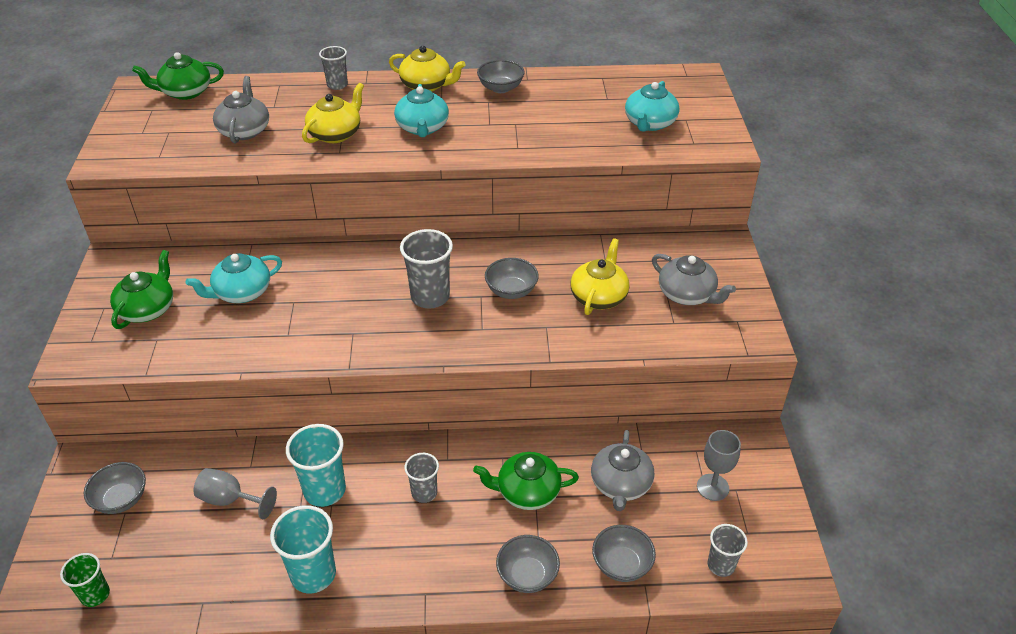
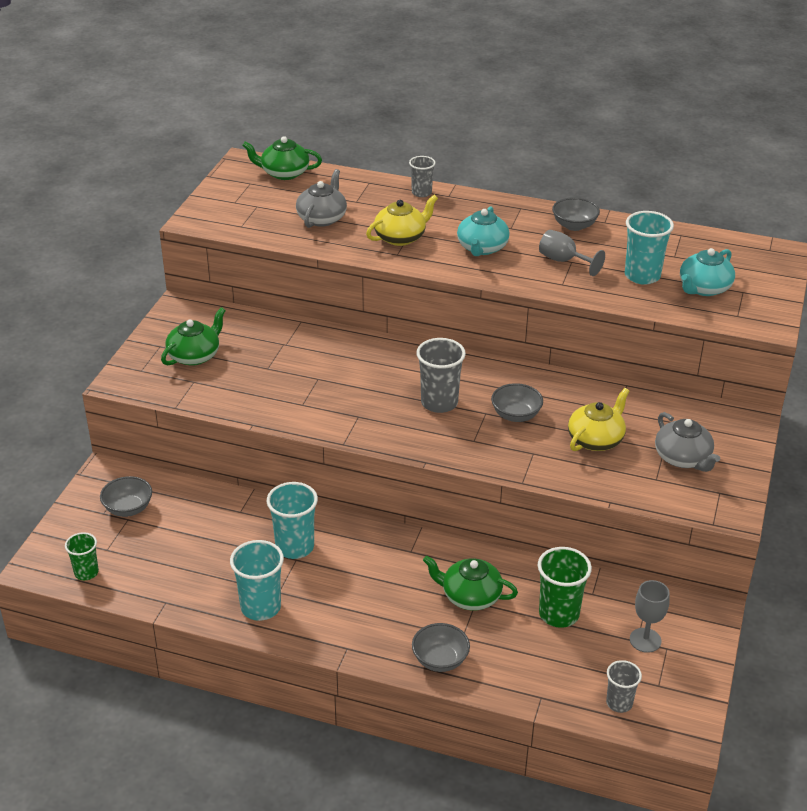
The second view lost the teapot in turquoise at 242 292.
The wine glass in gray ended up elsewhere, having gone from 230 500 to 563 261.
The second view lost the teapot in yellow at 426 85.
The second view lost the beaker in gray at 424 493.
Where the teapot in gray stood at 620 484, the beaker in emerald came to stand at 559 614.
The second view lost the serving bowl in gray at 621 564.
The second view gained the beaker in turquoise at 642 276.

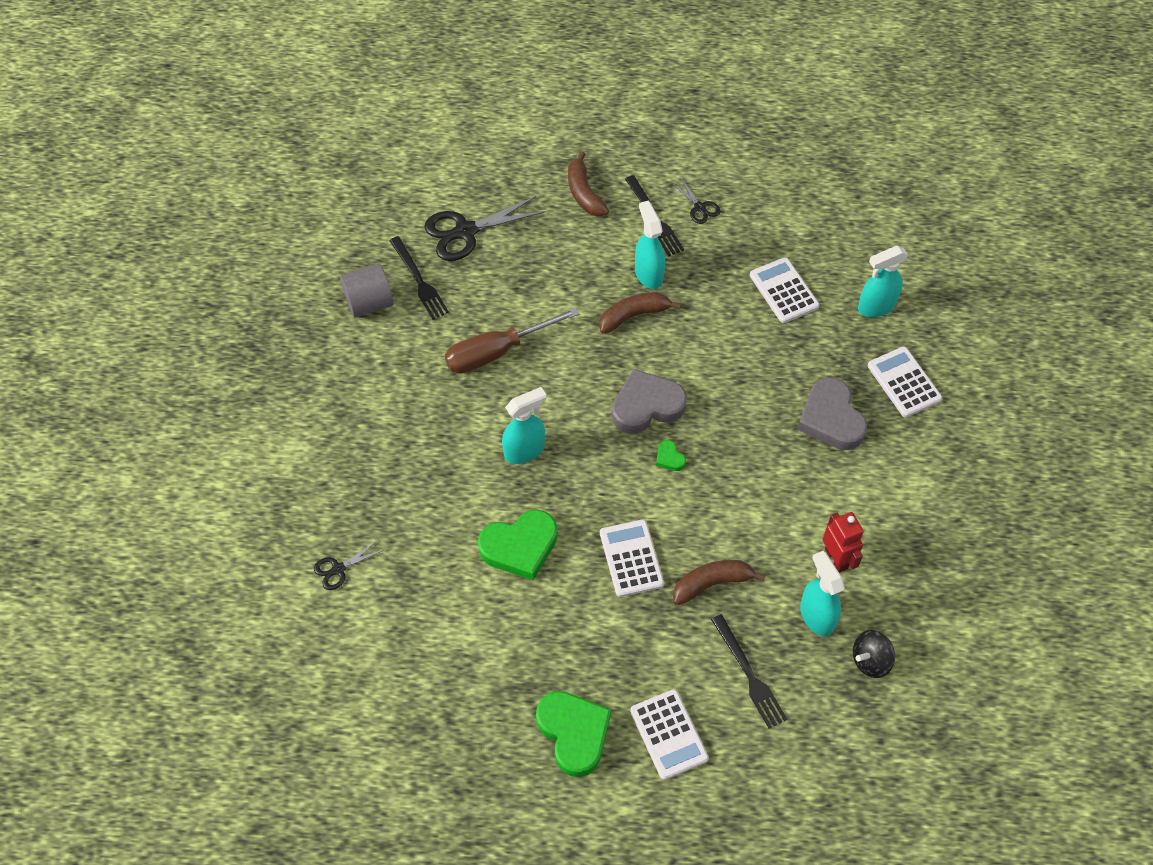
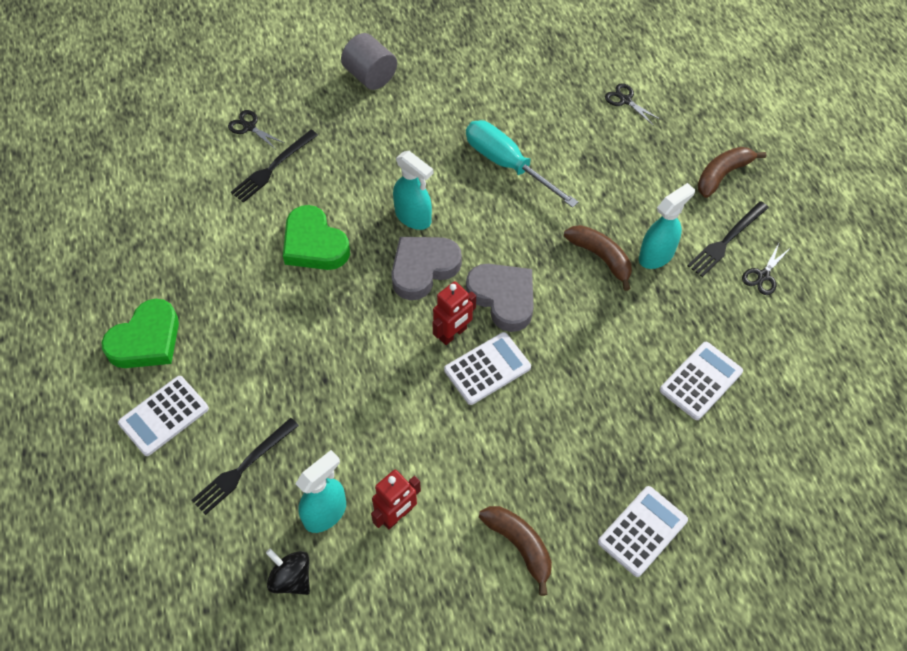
The cylinder in gray ended up elsewhere, having gone from 369 303 to 370 76.
The dinner fork in ebony ended up elsewhere, having gone from 419 280 to 273 168.
The size of the scissors in ebony at 465 232 changed by a factor of 0.51.
What was the hand screwdriver in dark brown at 497 352 turned into the hand screwdriver in turquoise at 507 164.
The adding machine in white ended up elsewhere, having gone from 631 558 to 487 369.
Where the heart in emerald stood at 669 458, the robot figure in red came to stand at 453 334.
The banana fruit in dark brown ended up elsewhere, having gone from 712 583 to 520 545.
The heart in gray ended up elsewhere, having gone from 831 418 to 423 269.
The second view lost the spray cleaner in turquoise at 876 306.

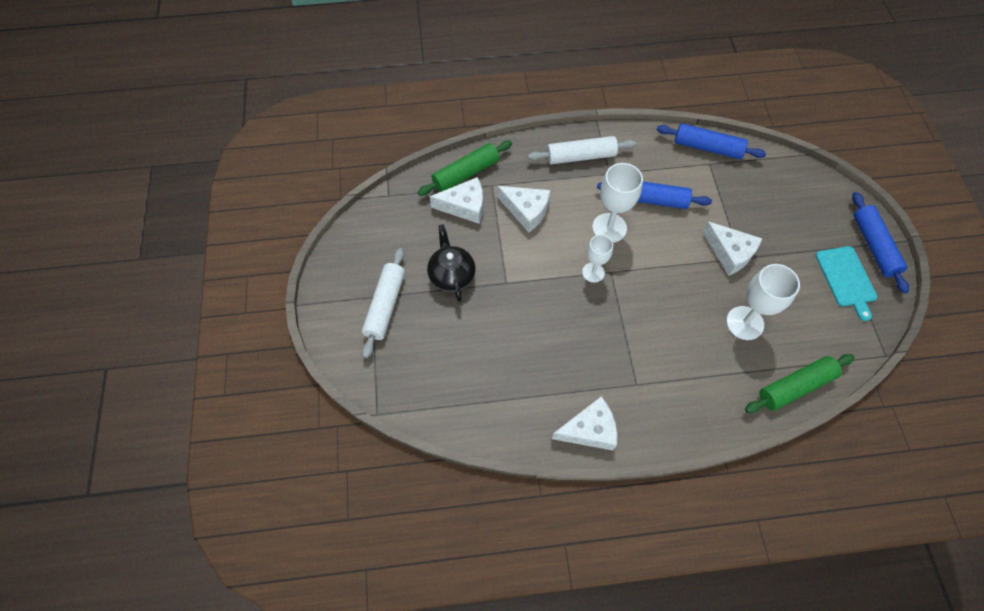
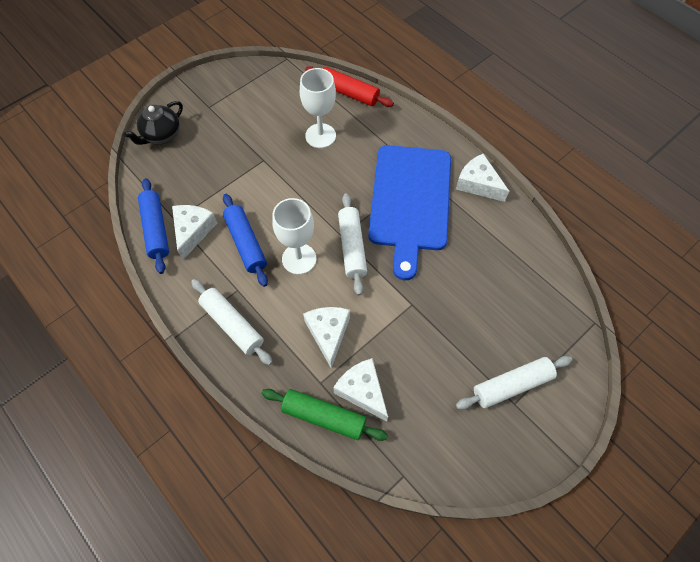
The teapot in ebony ended up elsewhere, having gone from 452 276 to 161 135.
Where the wine glass in white stood at 593 272, the rolling pin in white came to stand at 352 247.
The piece of cheese in white ended up elsewhere, having gone from 730 253 to 193 231.
What was the rolling pin in emerald at 795 387 turned into the rolling pin in red at 348 92.
The second view lost the bread board in turquoise at 846 279.
The second view lost the rolling pin in royal blue at 873 246.
The second view gained the bread board in royal blue at 410 201.

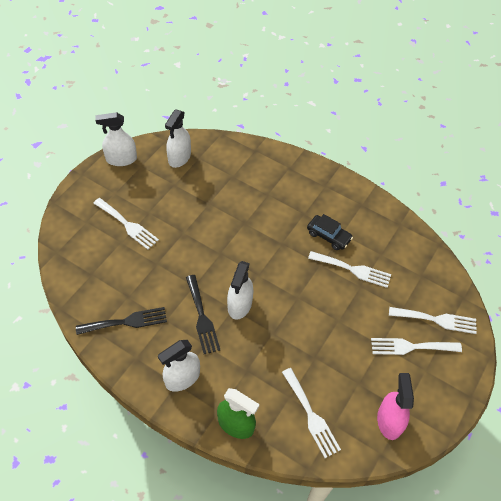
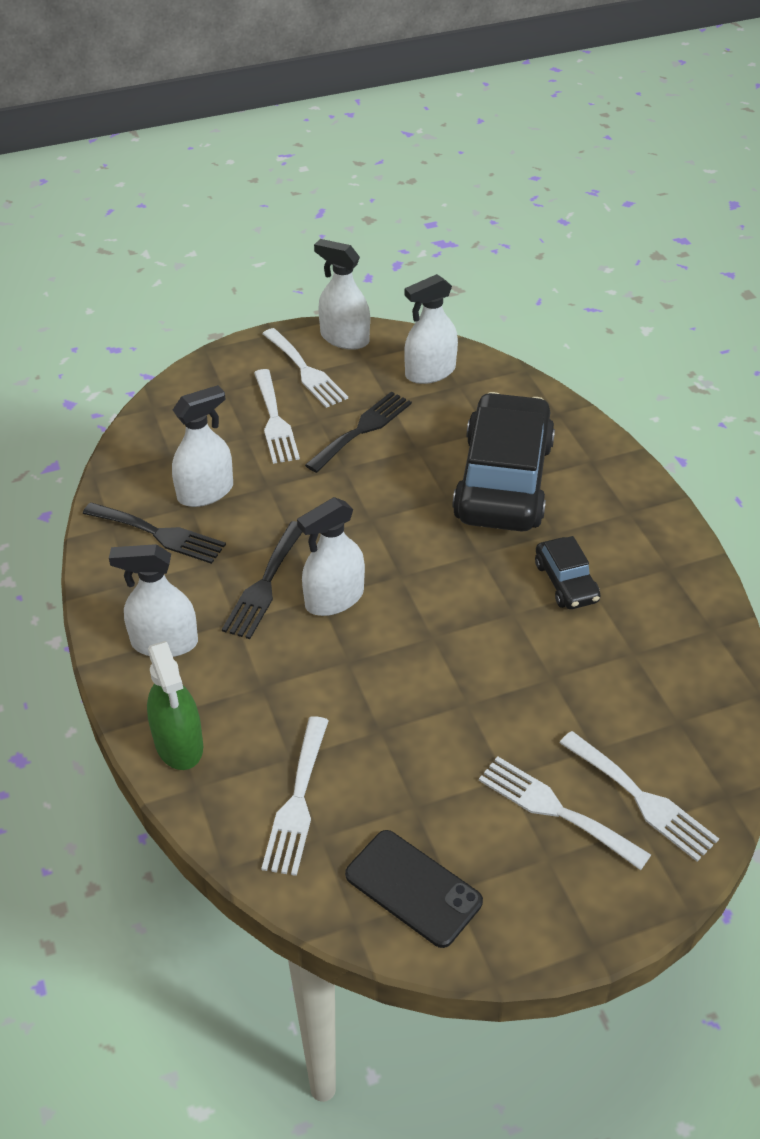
The dinner fork in white ended up elsewhere, having gone from 353 269 to 305 371.
Where the spray cleaner in pink stood at 389 421, the mobile phone in ebony came to stand at 413 888.
The second view gained the spray cleaner in white at 205 492.
The second view gained the dinner fork in ebony at 362 429.
The second view gained the automobile in ebony at 503 480.

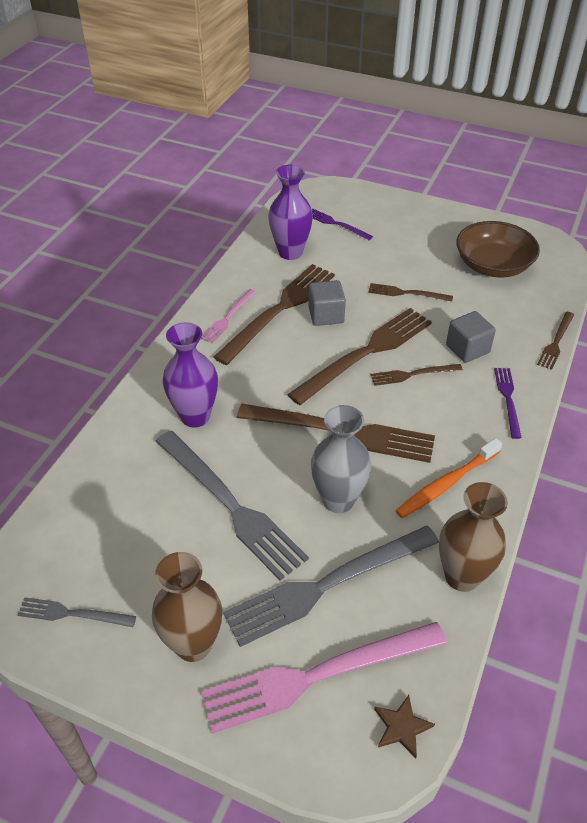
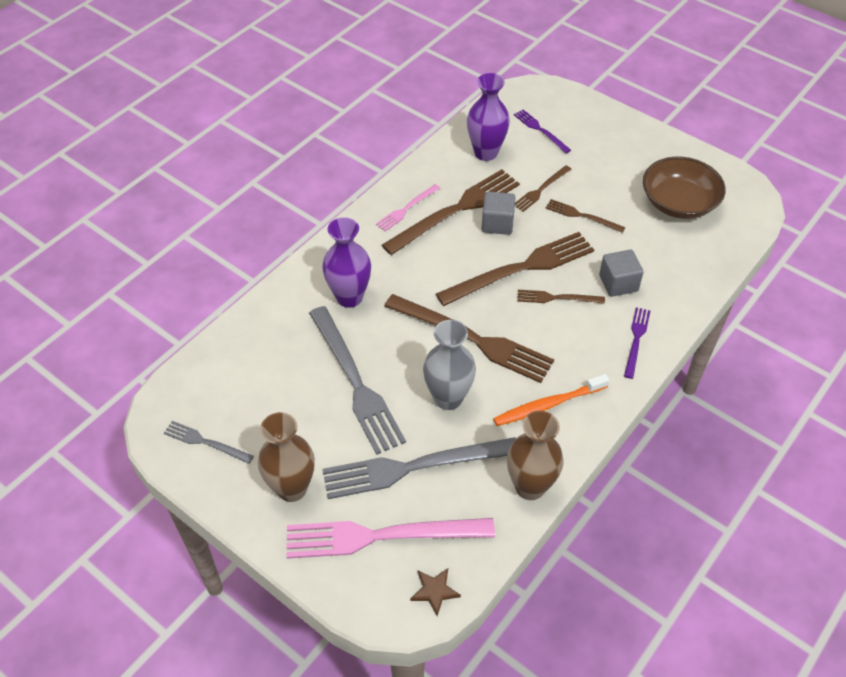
The dinner fork in dark brown ended up elsewhere, having gone from 556 342 to 541 190.

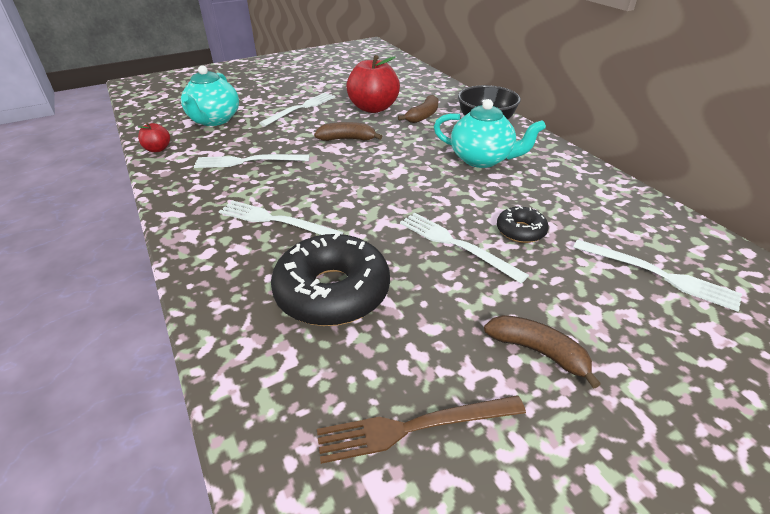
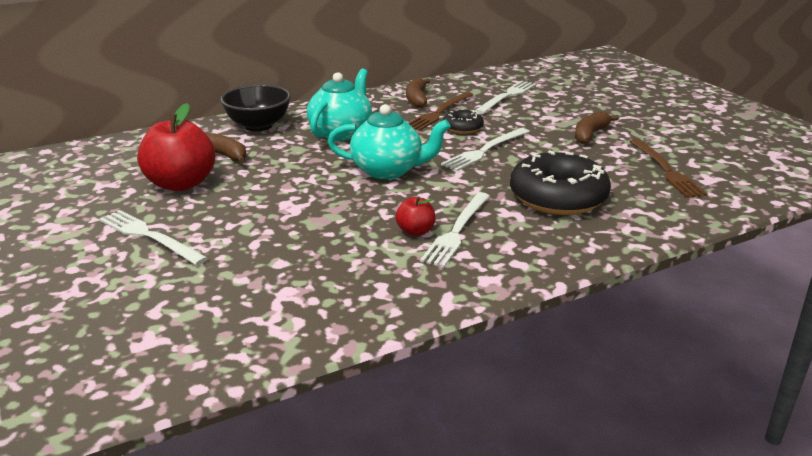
The toy apple in red ended up elsewhere, having gone from 158 149 to 415 231.
The teapot in turquoise ended up elsewhere, having gone from 214 120 to 388 170.
The second view lost the dinner fork in white at 247 161.
The banana fruit in dark brown ended up elsewhere, having gone from 347 139 to 417 99.
The second view gained the dinner fork in dark brown at 439 112.

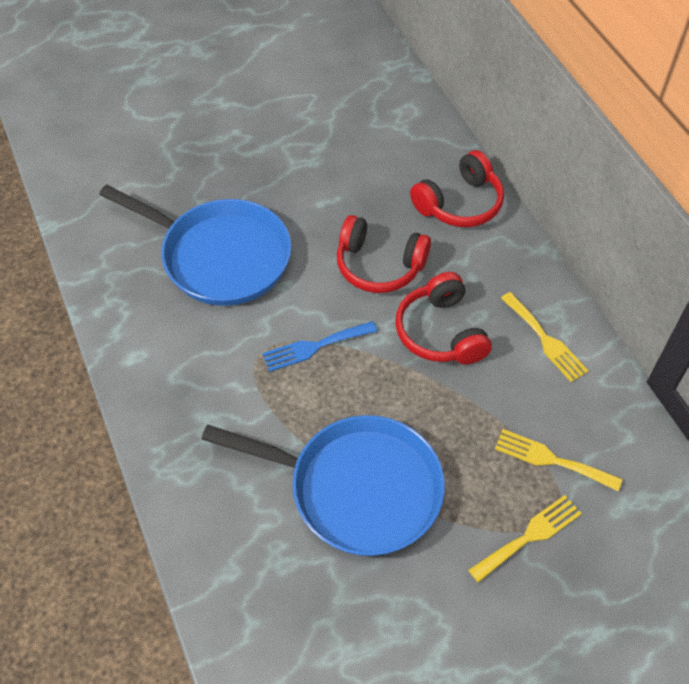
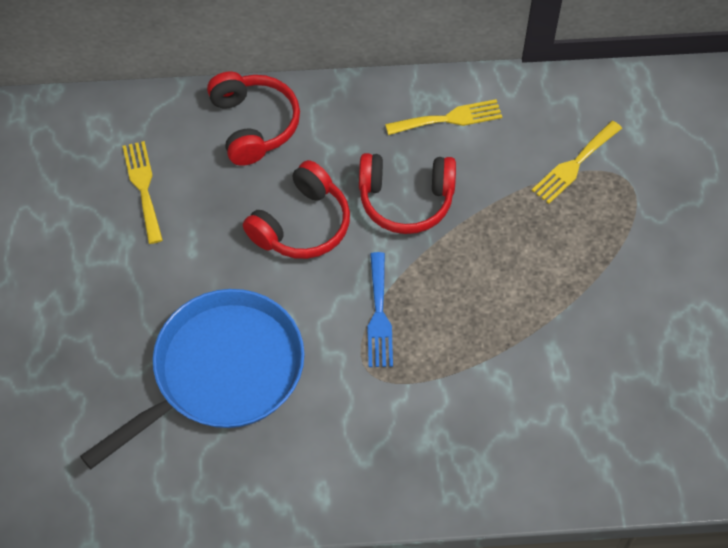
The second view lost the skillet in royal blue at 357 488.
The dinner fork in yellow ended up elsewhere, having gone from 529 536 to 143 187.

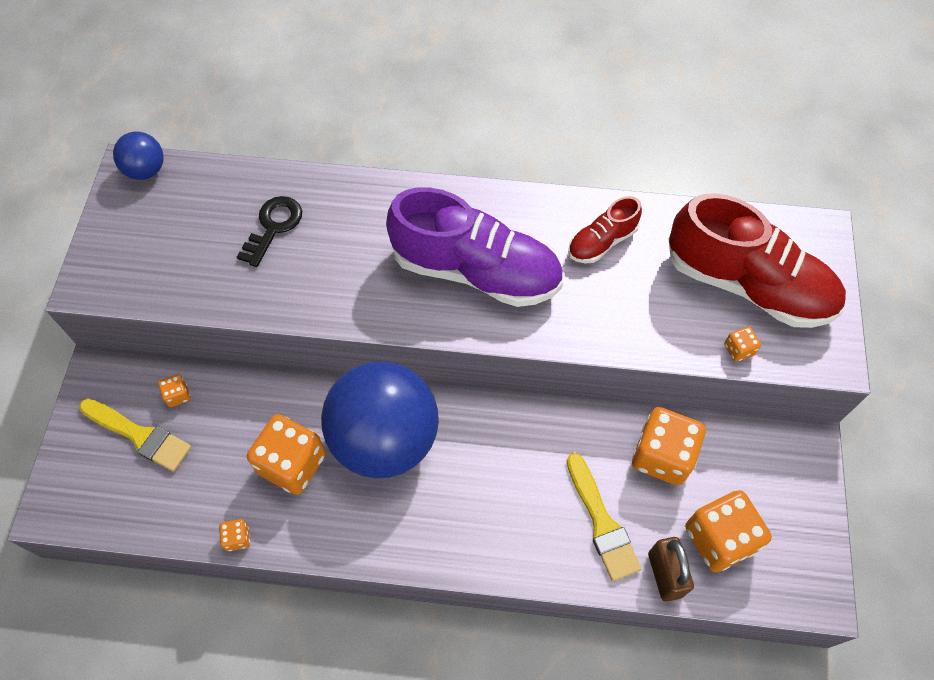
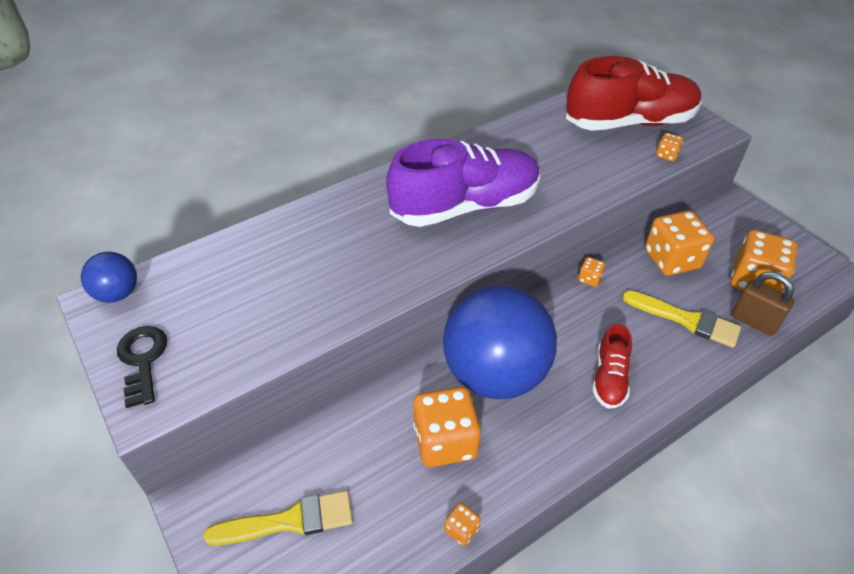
The game die in bright orange ended up elsewhere, having gone from 178 395 to 589 279.
The latchkey in ebony ended up elsewhere, having gone from 273 226 to 143 360.
The shoe in red ended up elsewhere, having gone from 602 242 to 609 378.

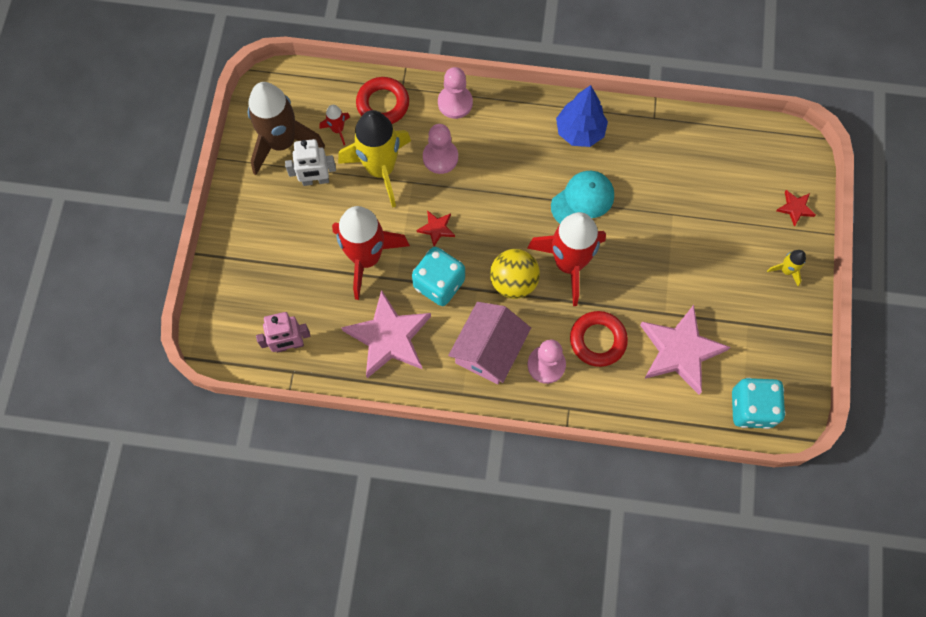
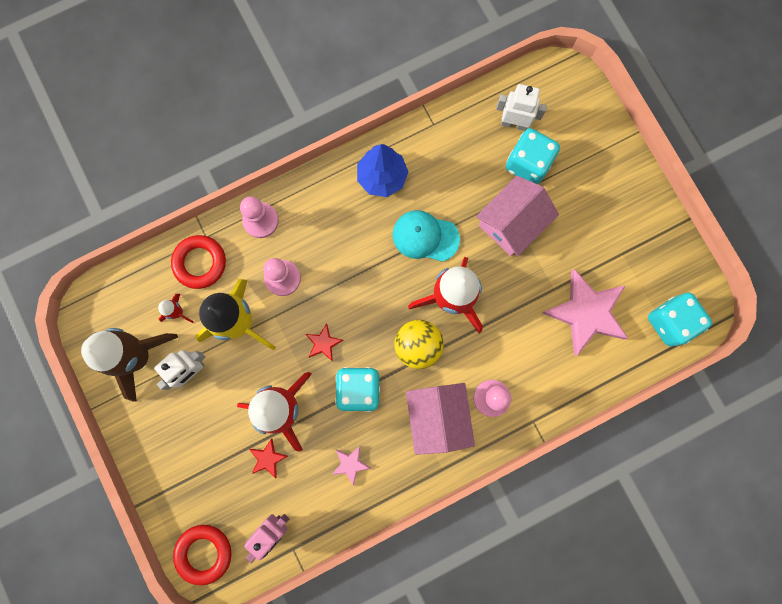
The size of the star in pink at 389 337 changed by a factor of 0.45.
The cap in turquoise at 582 200 ended up facing another way, 90 degrees counterclockwise from before.
The hoop in red ended up elsewhere, having gone from 598 340 to 204 553.
The second view lost the spaceship in yellow at 786 270.
The star in red ended up elsewhere, having gone from 795 208 to 268 458.
The second view gained the house in pink at 512 222.
The second view gained the robot figure in white at 514 123.
The second view gained the game die in turquoise at 528 164.

